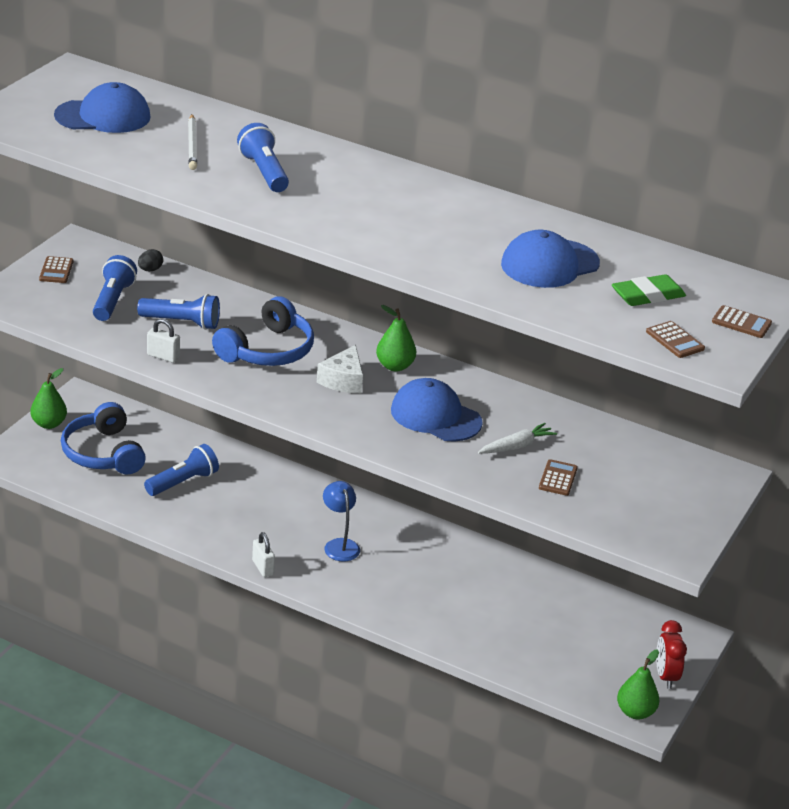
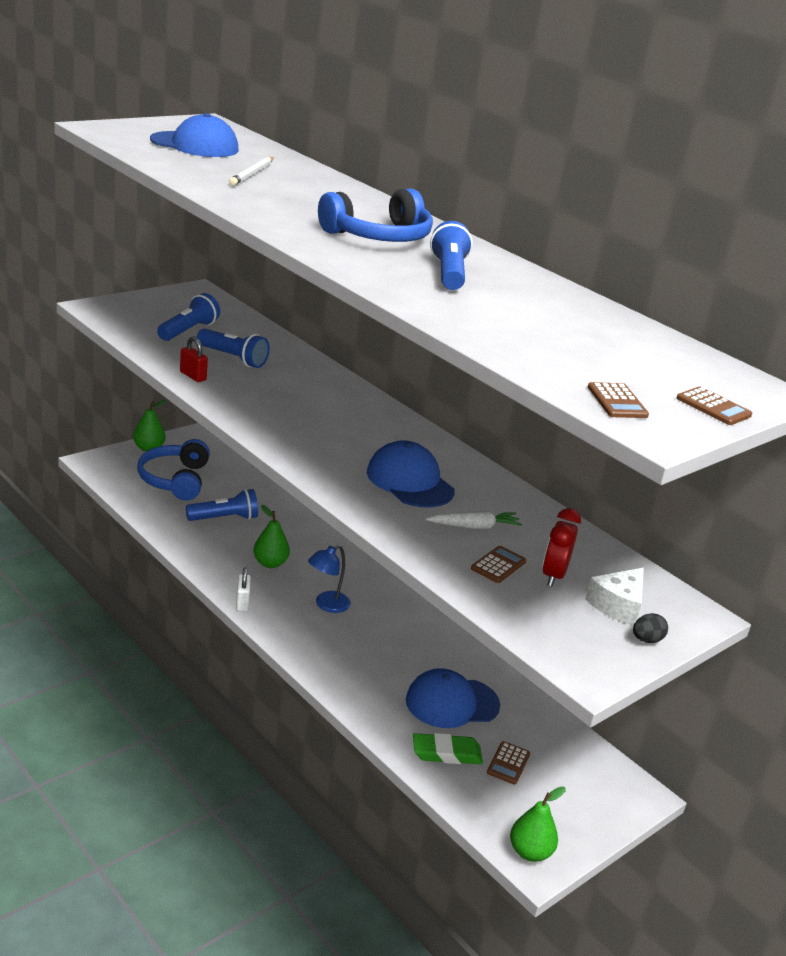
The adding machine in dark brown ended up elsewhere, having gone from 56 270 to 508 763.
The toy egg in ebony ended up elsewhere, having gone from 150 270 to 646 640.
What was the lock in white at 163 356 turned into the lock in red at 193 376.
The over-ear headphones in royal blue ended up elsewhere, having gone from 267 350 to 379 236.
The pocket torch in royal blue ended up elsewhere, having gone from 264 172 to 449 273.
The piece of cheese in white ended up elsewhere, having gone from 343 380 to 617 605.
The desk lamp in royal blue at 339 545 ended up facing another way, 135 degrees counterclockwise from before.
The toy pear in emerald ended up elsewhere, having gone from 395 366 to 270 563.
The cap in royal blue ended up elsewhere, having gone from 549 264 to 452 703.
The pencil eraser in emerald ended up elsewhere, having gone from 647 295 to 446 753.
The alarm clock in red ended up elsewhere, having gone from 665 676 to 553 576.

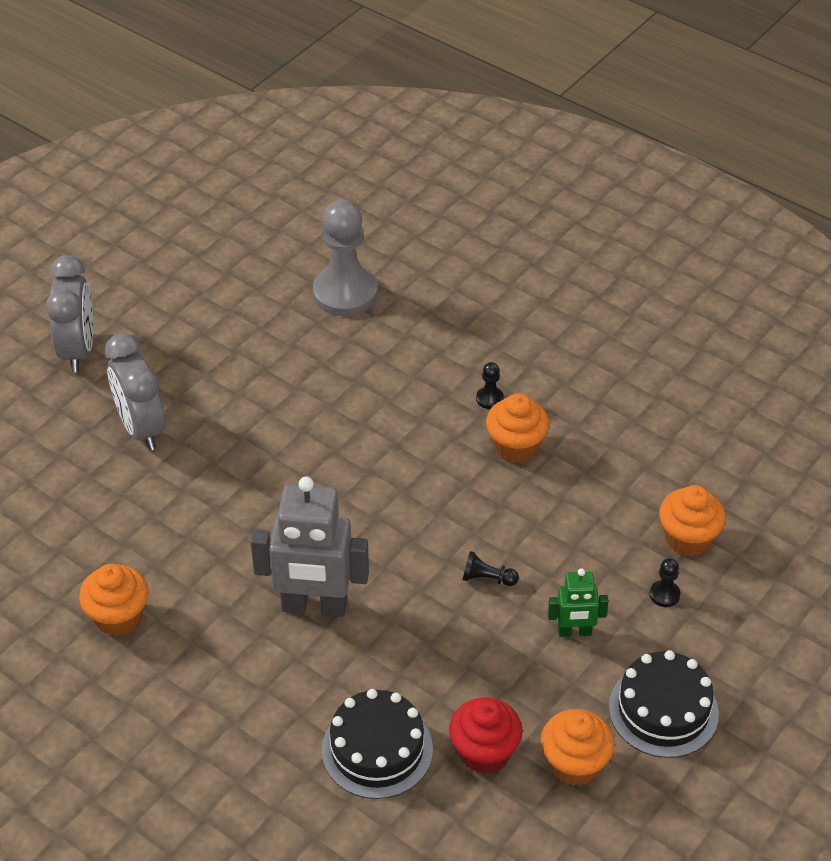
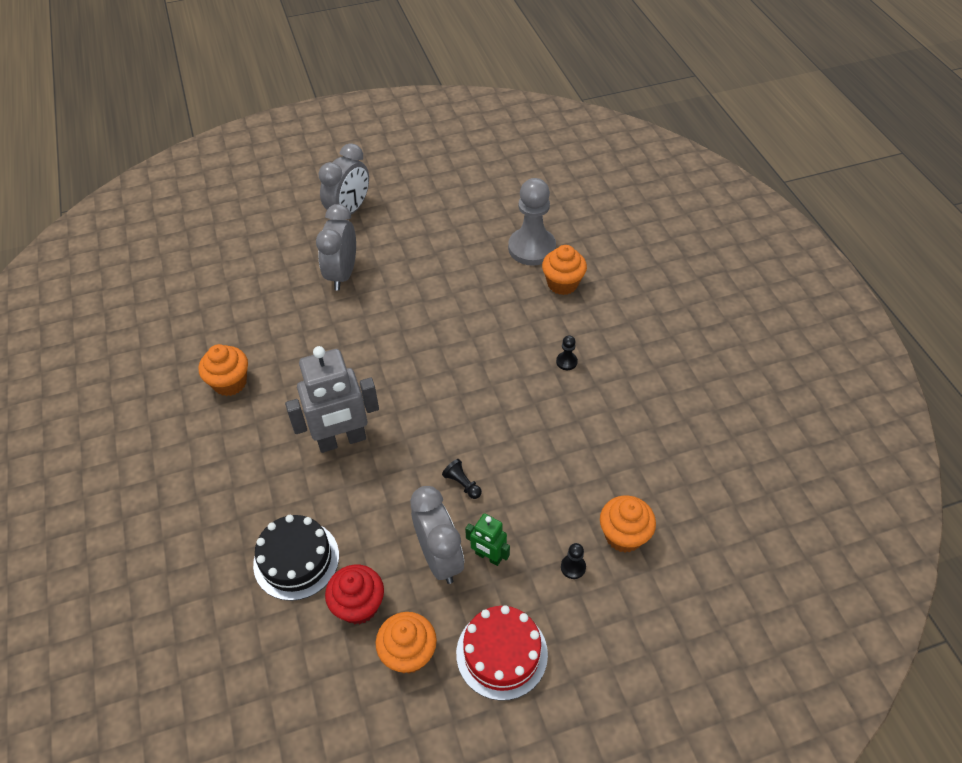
The robot figure in gray at 314 606 ended up facing another way, 60 degrees counterclockwise from before.
The muffin in bright orange ended up elsewhere, having gone from 516 447 to 562 284.
What was the cake in ebony at 663 710 turned into the cake in red at 501 653.
The second view gained the alarm clock in gray at 440 557.

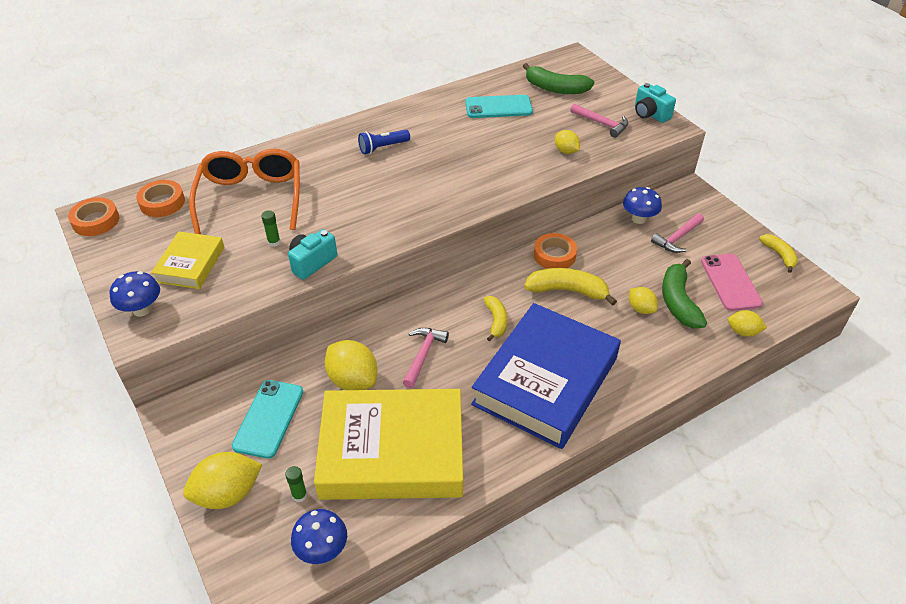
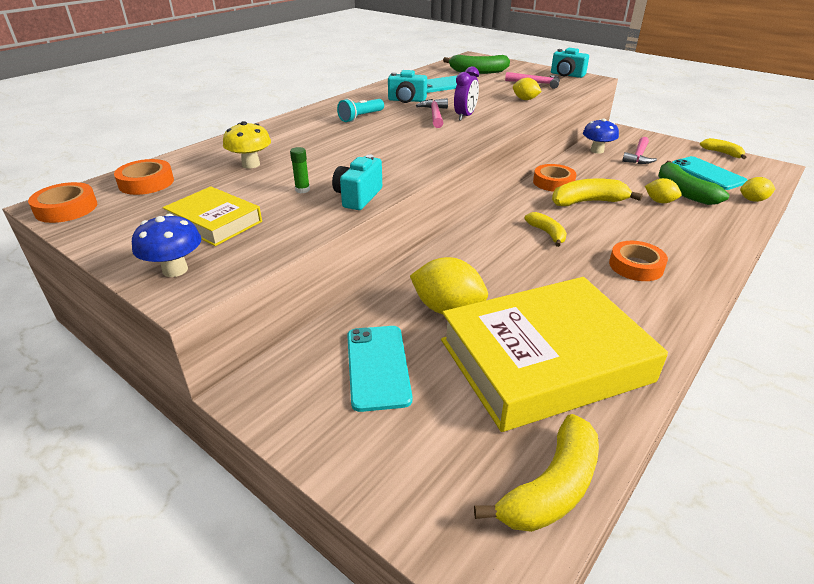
The hardcover in yellow at 190 264 ended up facing another way, 45 degrees counterclockwise from before.
The second view lost the citrus fruit in yellow at 228 494.
Where the glasses in bright orange stood at 251 198, the mushroom in yellow came to stand at 251 164.
The second view lost the glue stick in emerald at 299 495.
Where the mushroom in royal blue stood at 322 549, the banana fruit in yellow came to stand at 551 487.
What was the pocket torch in royal blue at 383 148 turned into the pocket torch in turquoise at 361 117.
The hammer in pink ended up elsewhere, having gone from 423 355 to 435 115.
Where the hardcover in royal blue stood at 546 381, the sticky tape in bright orange came to stand at 636 266.
What was the mobile phone in pink at 730 282 turned into the mobile phone in turquoise at 707 173.
The second view gained the photo camera in turquoise at 407 100.
The second view gained the alarm clock in purple at 465 116.

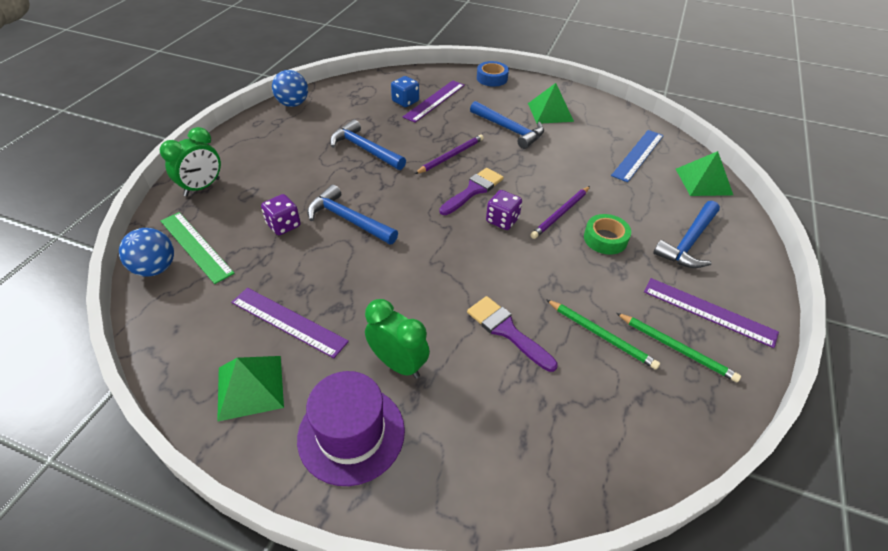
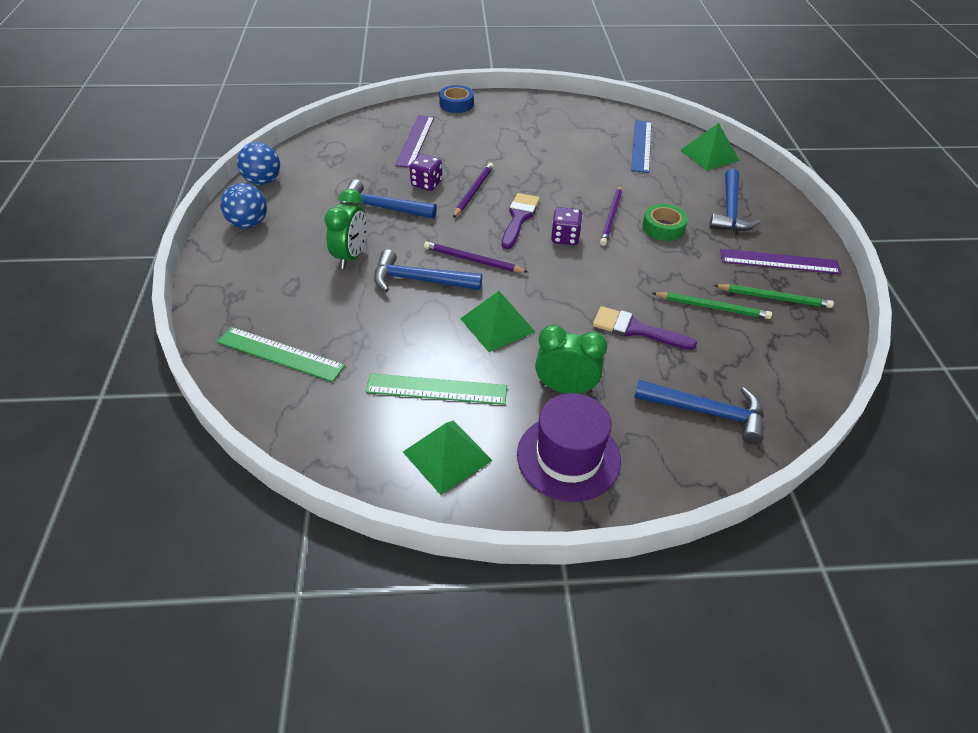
The play ball in royal blue ended up elsewhere, having gone from 155 268 to 248 224.
The alarm clock in emerald ended up elsewhere, having gone from 202 187 to 351 256.
What was the measuring stick in purple at 288 321 turned into the measuring stick in emerald at 436 389.
The game die in purple ended up elsewhere, having gone from 283 225 to 426 184.
The second view lost the game die in royal blue at 405 101.
The hammer in royal blue ended up elsewhere, having gone from 509 130 to 707 412.
The solid pyramid in emerald ended up elsewhere, having gone from 550 112 to 497 325.
The second view gained the lead pencil in purple at 473 260.

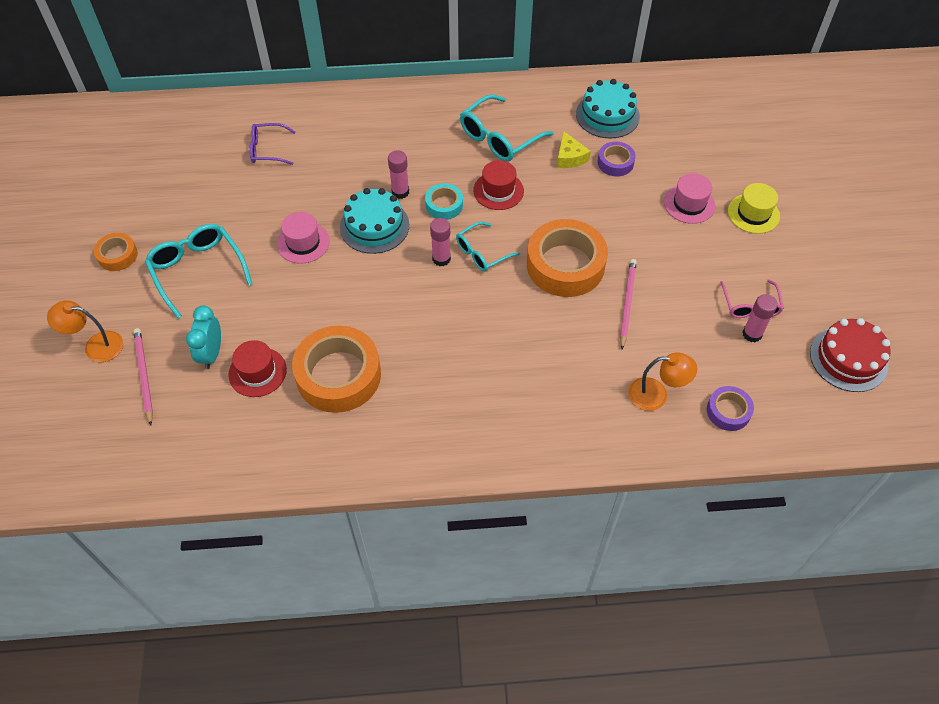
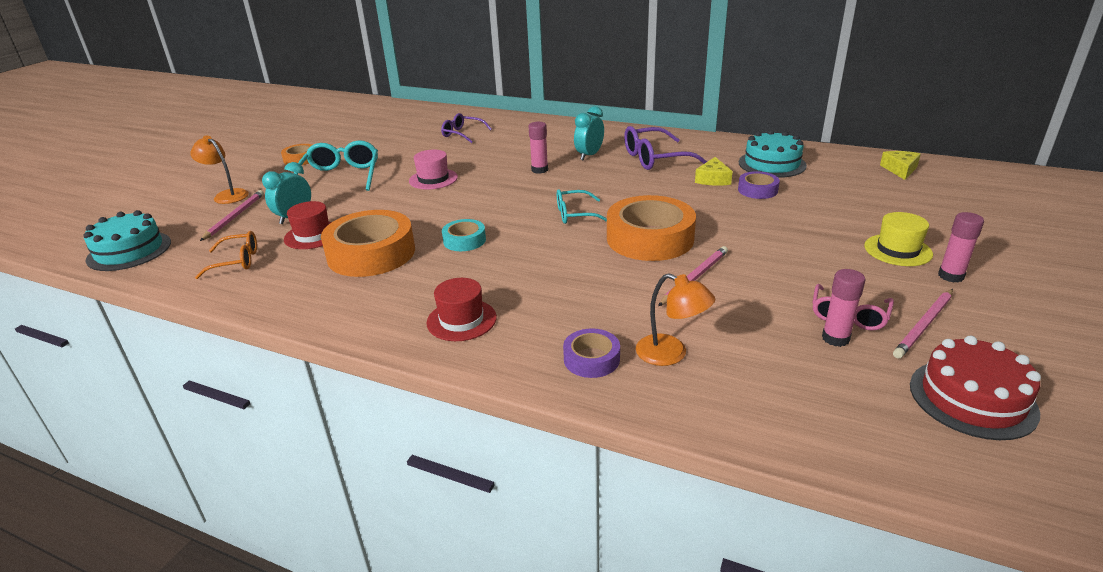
The cake in turquoise ended up elsewhere, having gone from 374 226 to 129 251.
The sticky tape in turquoise ended up elsewhere, having gone from 444 205 to 464 240.
The glue stick in pink ended up elsewhere, having gone from 441 259 to 951 276.
What was the glasses in turquoise at 499 138 turned into the glasses in purple at 655 159.
The tall hat in red ended up elsewhere, having gone from 498 191 to 461 320.
The second view lost the tall hat in pink at 689 204.
The sticky tape in purple ended up elsewhere, having gone from 728 411 to 591 359.
The second view gained the glasses in bright orange at 237 261.
The second view gained the alarm clock in turquoise at 589 155.
The second view gained the piece of cheese in yellow at 900 170.
The second view gained the lead pencil in pink at 924 325.

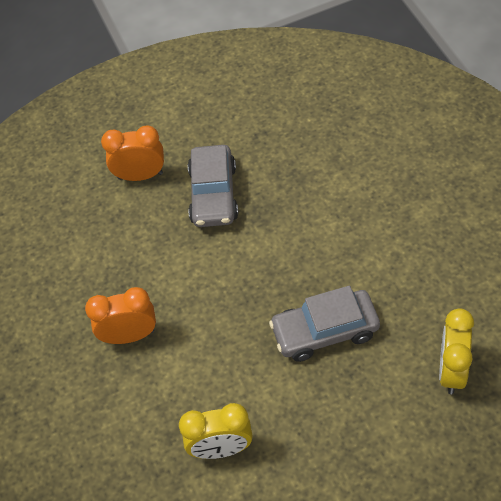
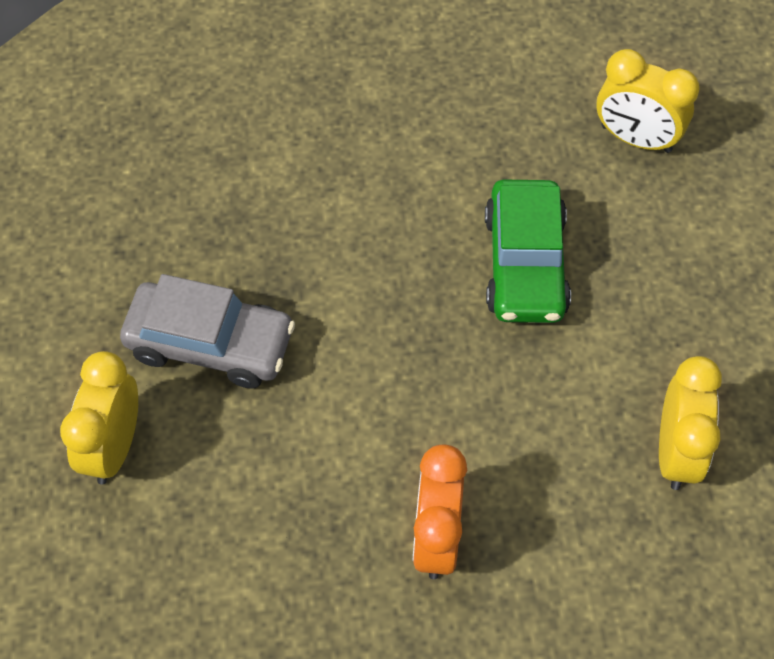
What was the alarm clock in bright orange at 140 175 turned into the alarm clock in yellow at 114 447.
What was the automobile in gray at 325 331 turned into the automobile in emerald at 525 264.

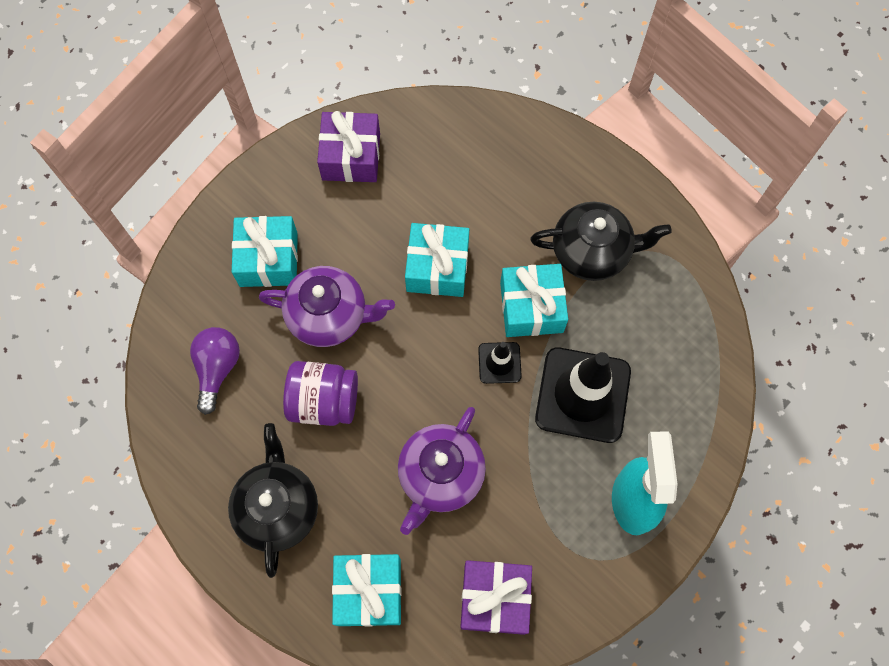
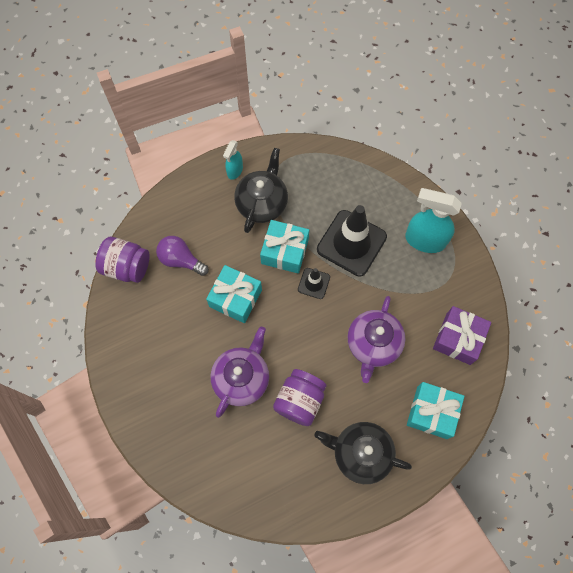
The light bulb in purple ended up elsewhere, having gone from 217 369 to 181 260.
The second view lost the gift in turquoise at 268 259.
The second view lost the gift in purple at 351 156.
The teapot in purple at 440 475 ended up facing another way, 60 degrees clockwise from before.
The second view gained the jam jar in purple at 127 267.
The second view gained the spray cleaner in turquoise at 234 171.

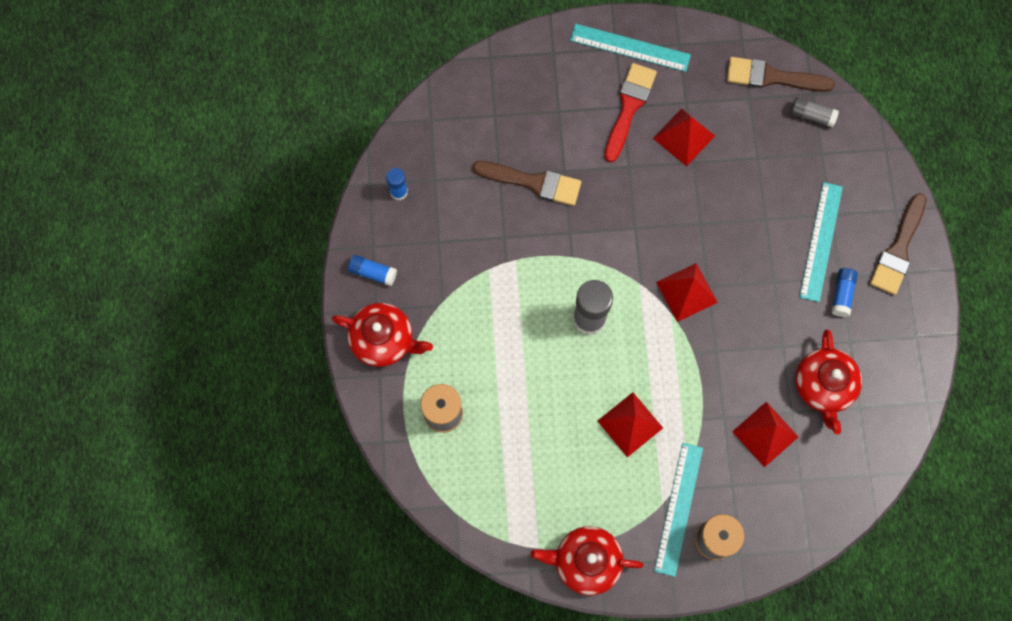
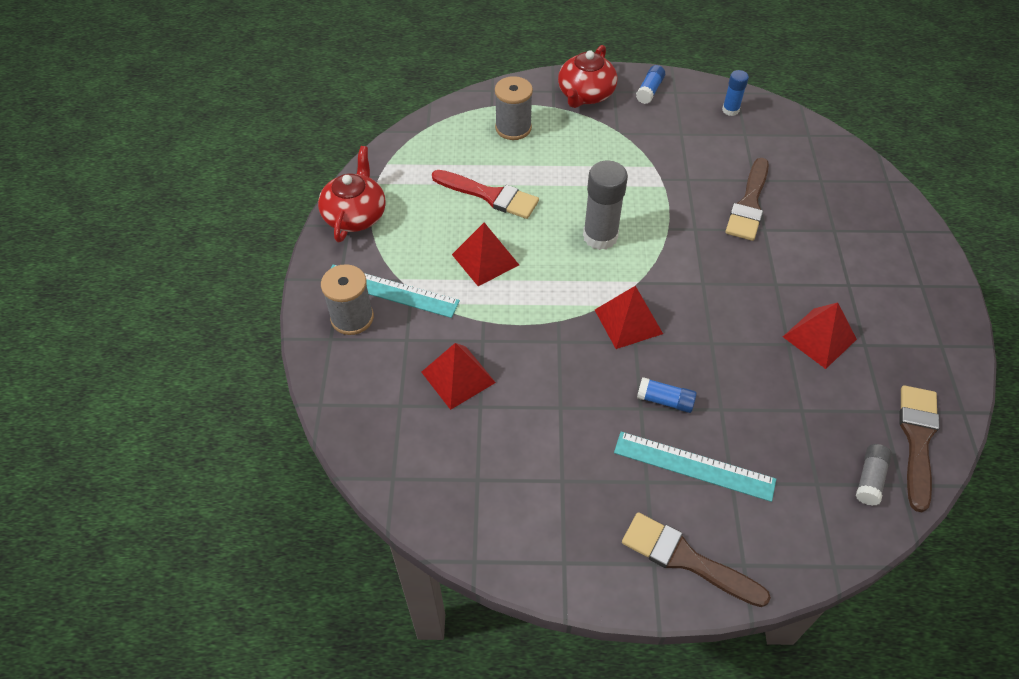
The second view lost the measuring stick in turquoise at 630 47.
The paintbrush in red ended up elsewhere, having gone from 629 108 to 489 195.
The second view lost the teapot in red at 823 386.
The glue stick in royal blue ended up elsewhere, having gone from 842 294 to 665 400.

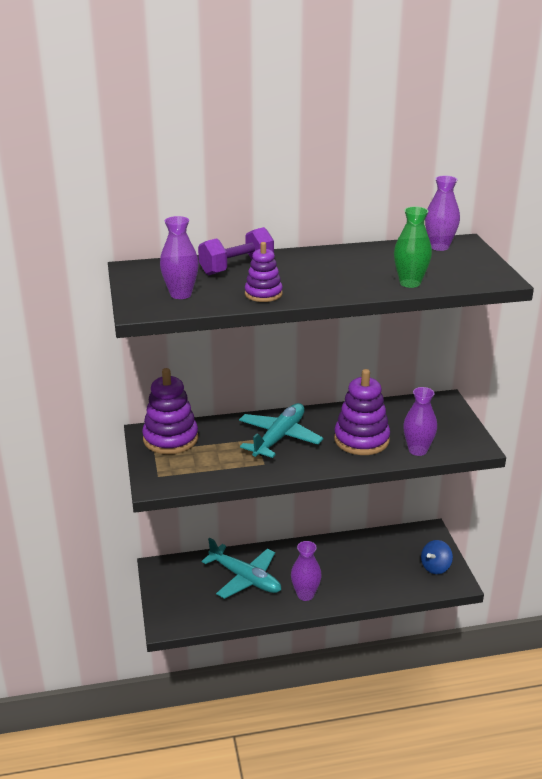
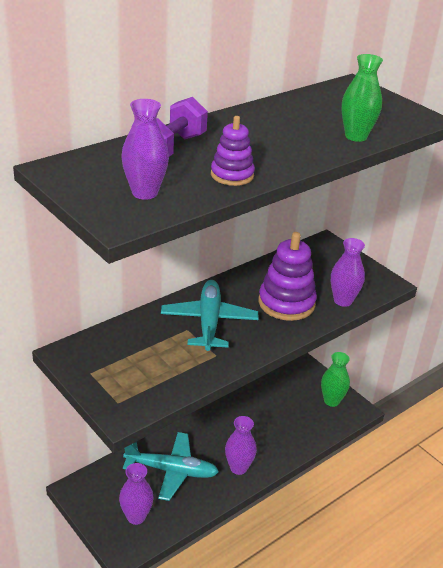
The second view lost the stacking toy in purple at 170 439.
Where the spinning top in royal blue stood at 435 567, the flower vase in emerald came to stand at 331 401.
The flower vase in purple ended up elsewhere, having gone from 439 247 to 136 517.

